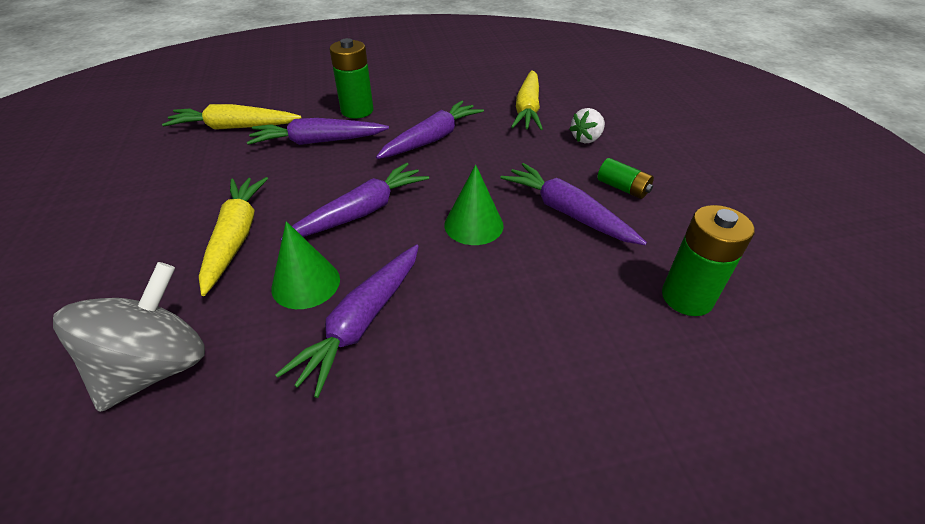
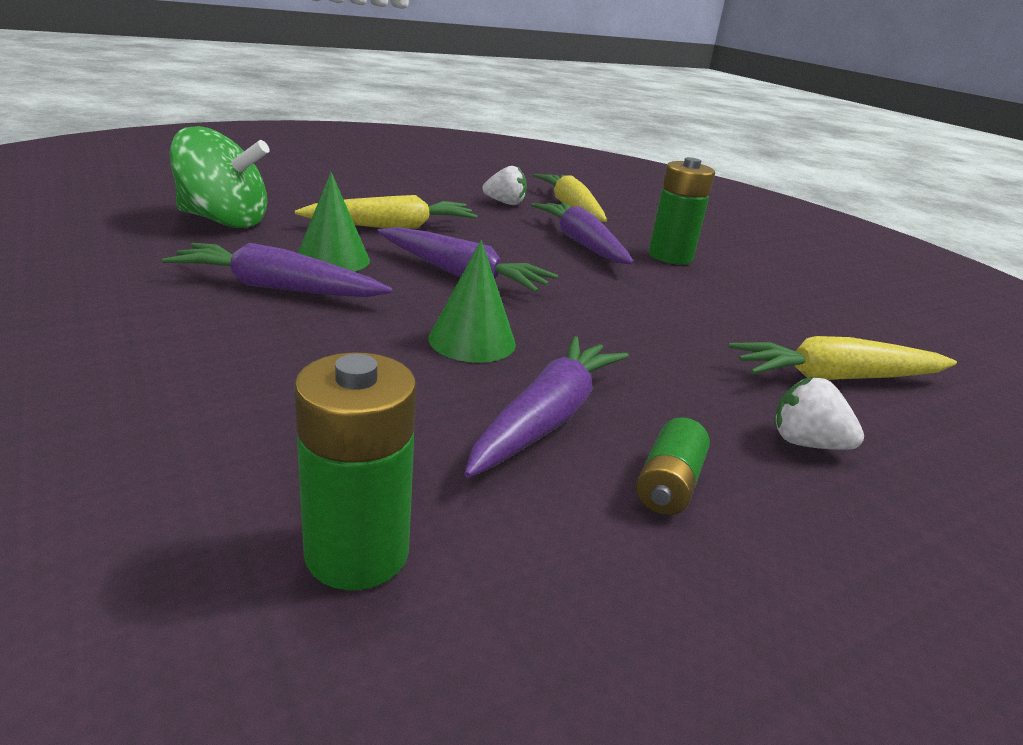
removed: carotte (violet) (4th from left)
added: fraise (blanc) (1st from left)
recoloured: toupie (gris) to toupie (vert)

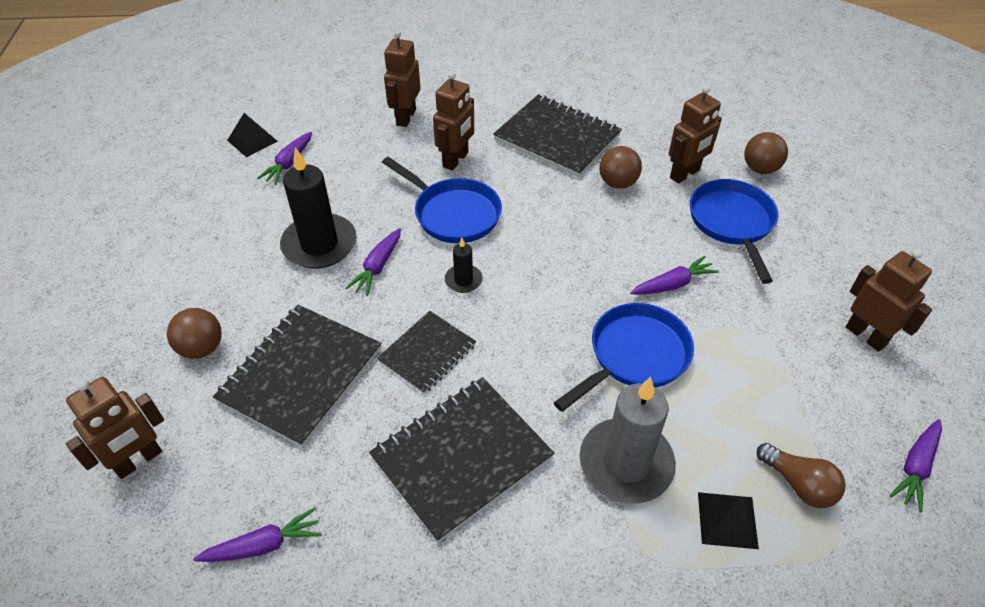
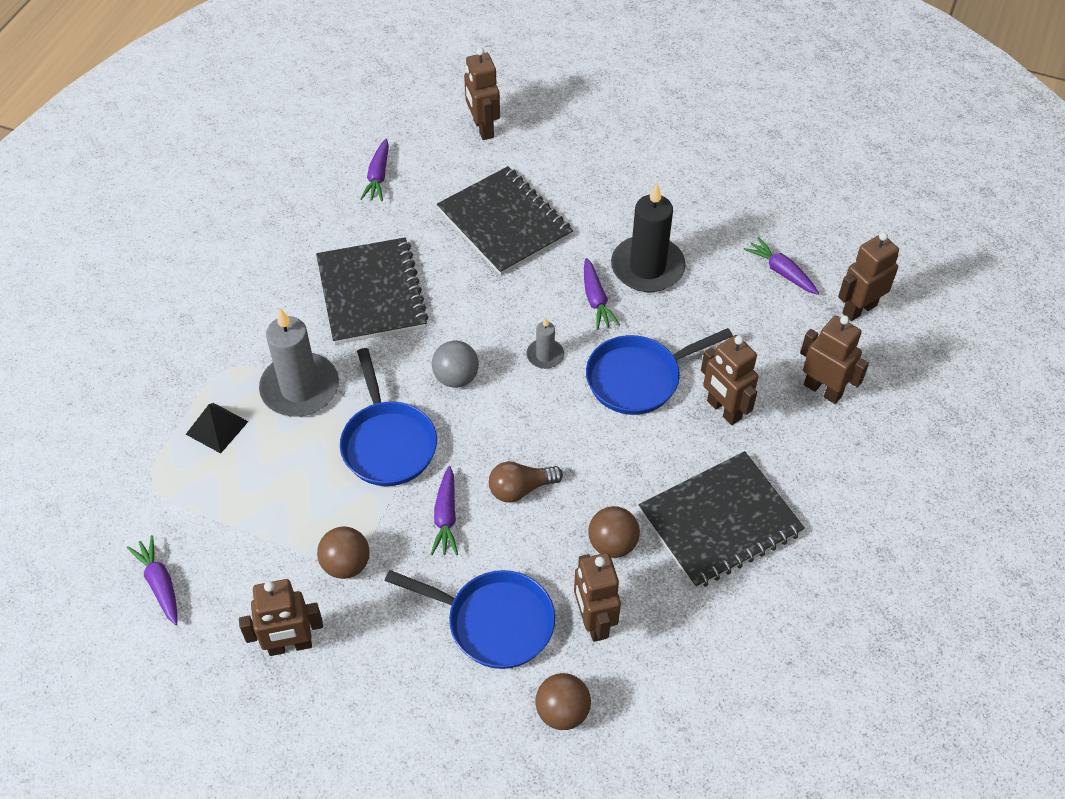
removed: pyramide (noir) (1st from left); carnet (noir) (2nd from left)
added: robot (marron) (6th from left); balle (gris)
moved: balle (marron) (1st from left); ampoule (marron)
recoloured: bougie (noir) (2nd from left) to bougie (gris) (2nd from left)
turned: carotte (violet) (3rd from left in the first image) 150 degrees counterclockwise

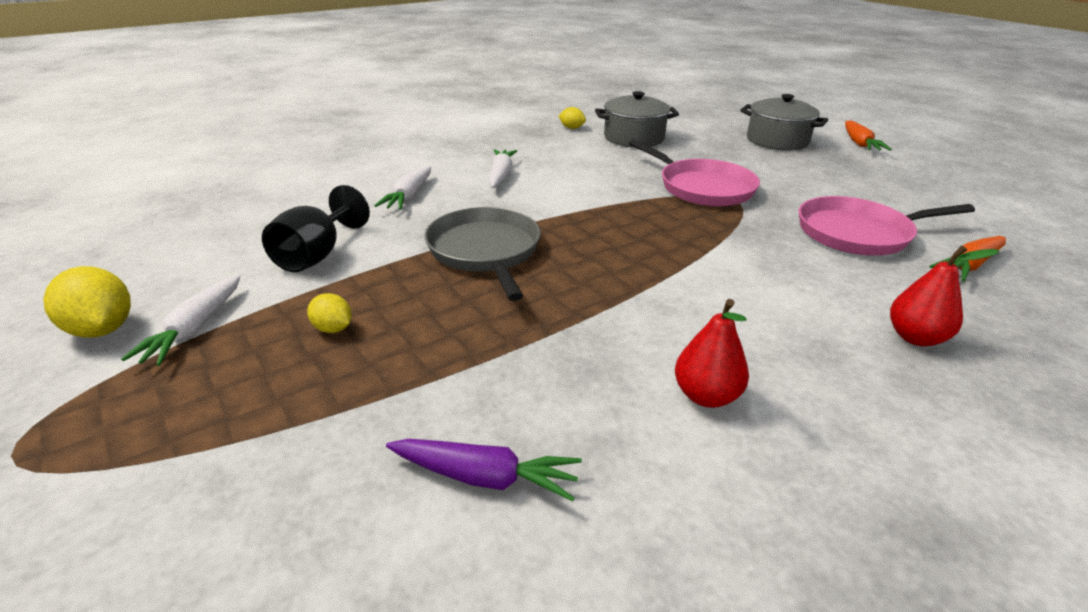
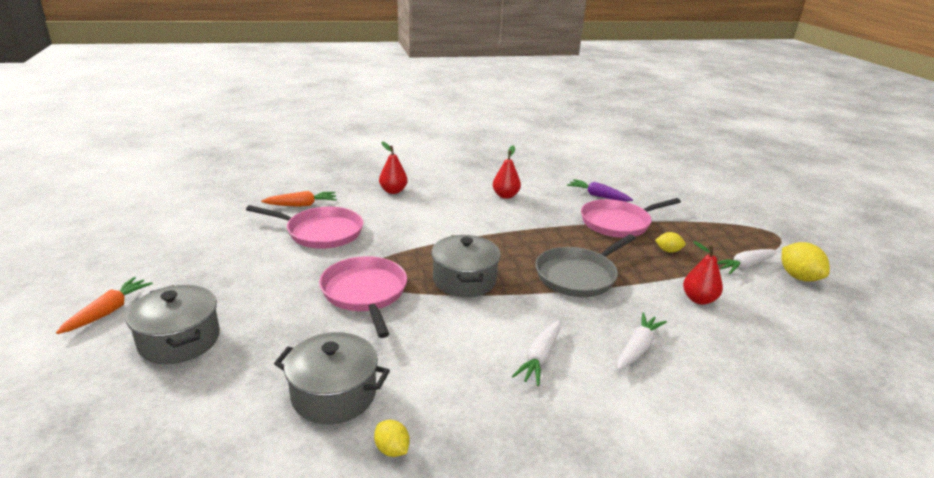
added: poêle (rose) (3rd from left); marmite (gris) (3rd from left)
replaced: verre à pied (noir) to poire (rouge) (3rd from left)
turned: poêle (gris) 45 degrees clockwise; carotte (blanc) (1st from left in the first image) 150 degrees counterclockwise; citron (jaune) (2nd from left) 45 degrees counterclockwise

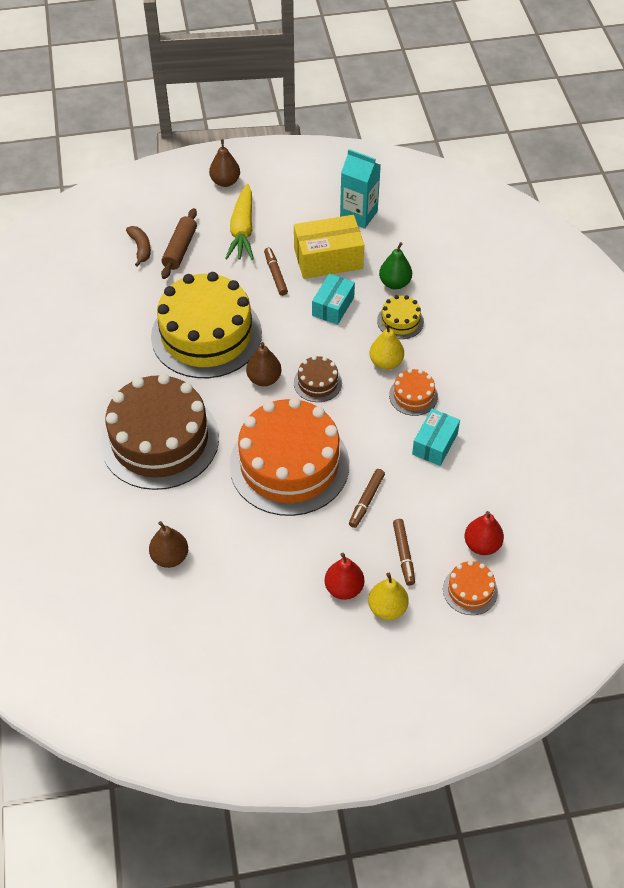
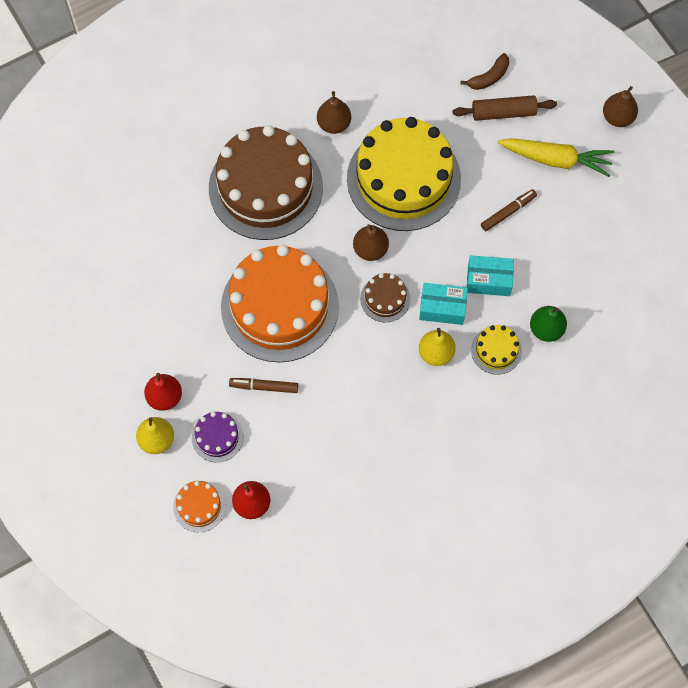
removed: brique de lait (turquoise); boîte (jaune); gâteau (orange) (2nd from left)
moved: boîte (turquoise) (2nd from left in the first image) to boîte (turquoise) (1st from left); poire (marron) (1st from left)
replaced: feutre (marron) (3rd from left) to gâteau (violet)
turned: carotte (jaune) 150 degrees counterclockwise

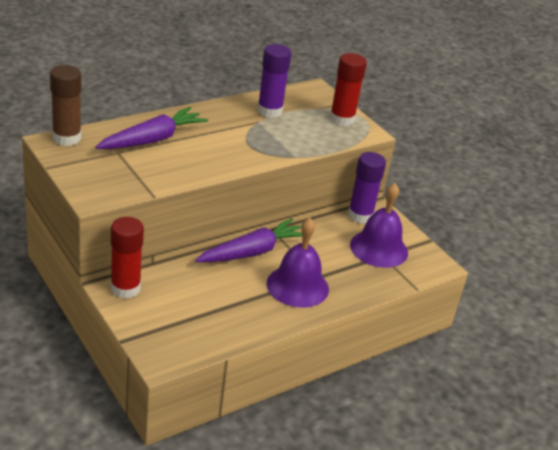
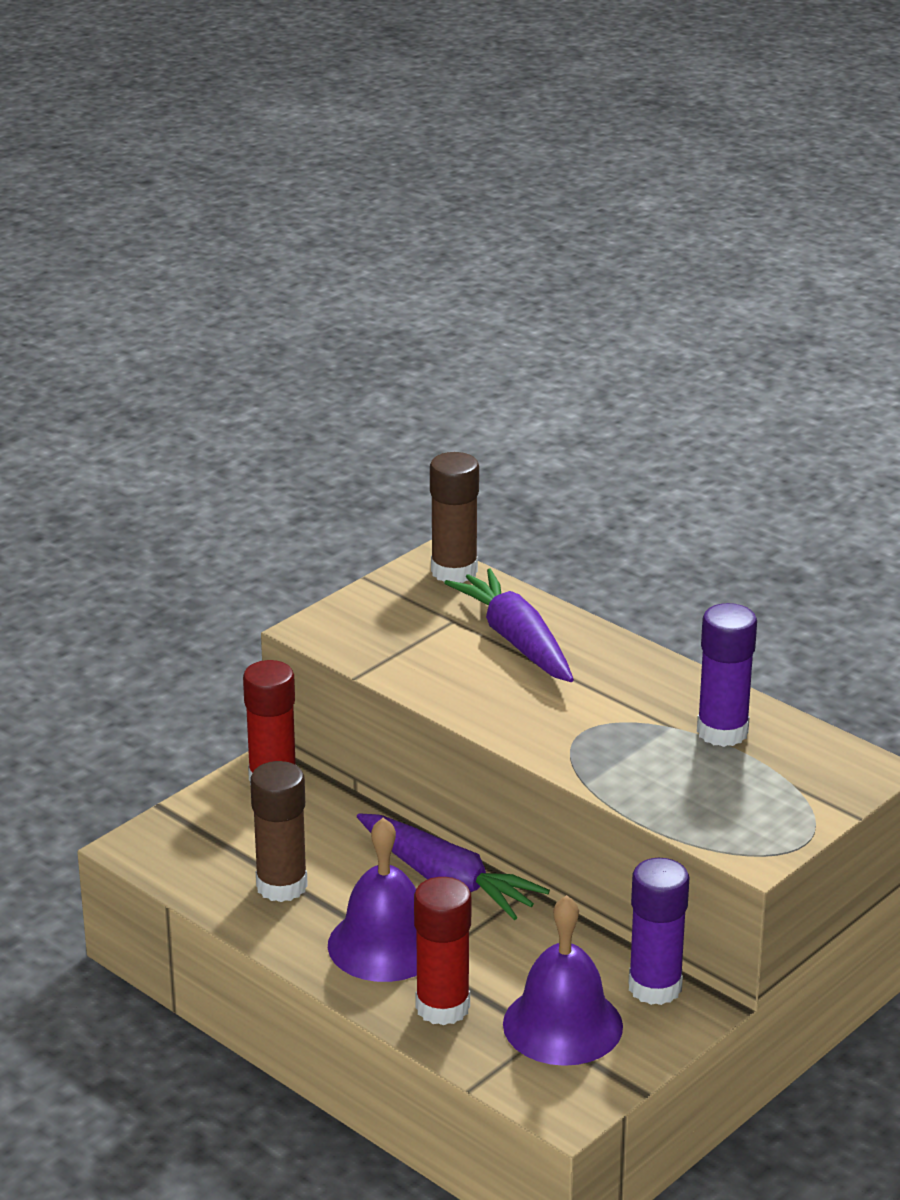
added: bâton de colle (marron) (1st from left)
moved: bâton de colle (rouge) (2nd from left)
turned: carotte (violet) (1st from left in the first image) 150 degrees counterclockwise

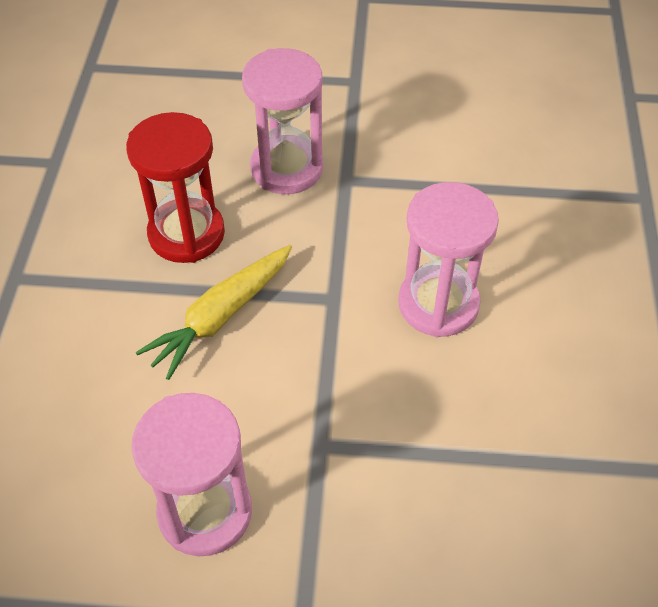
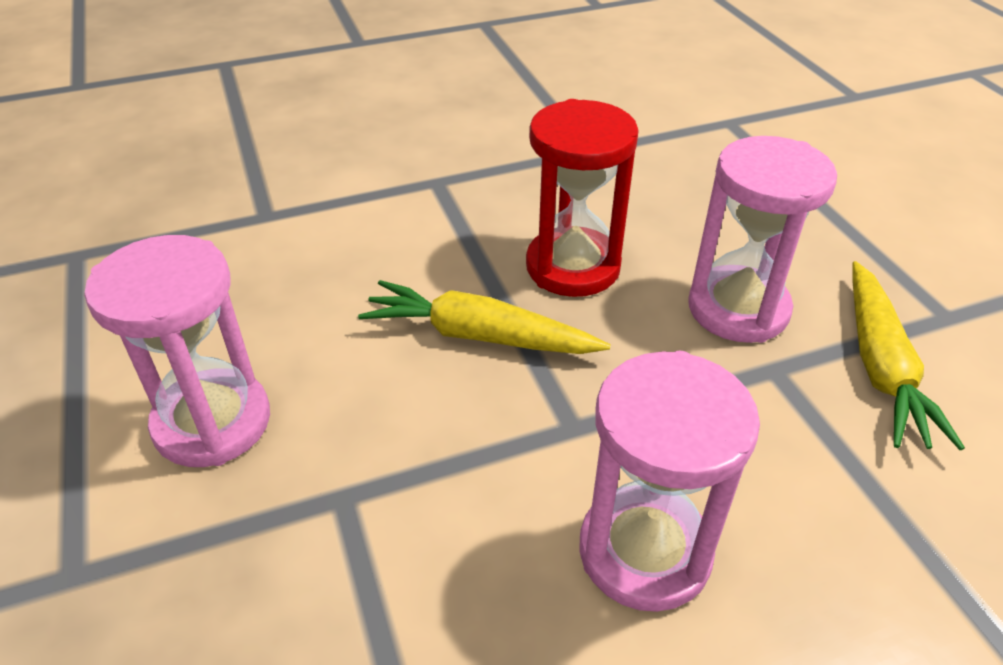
added: carotte (jaune) (2nd from left)

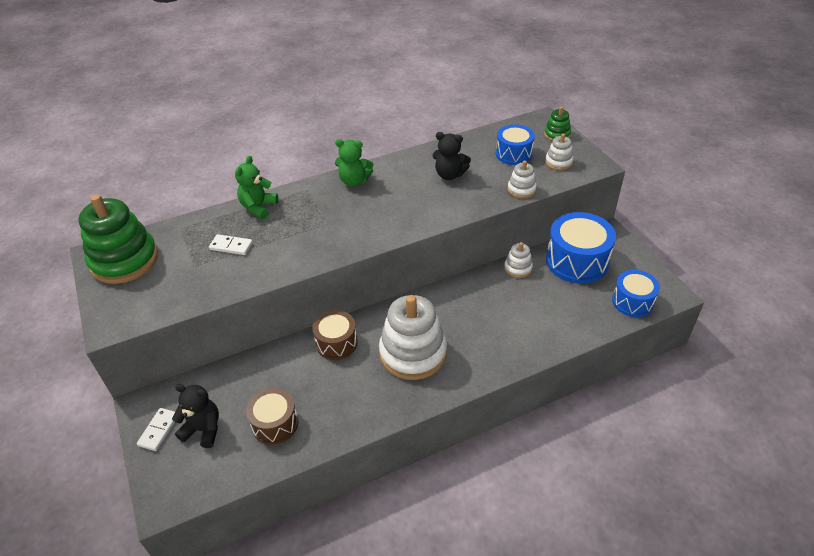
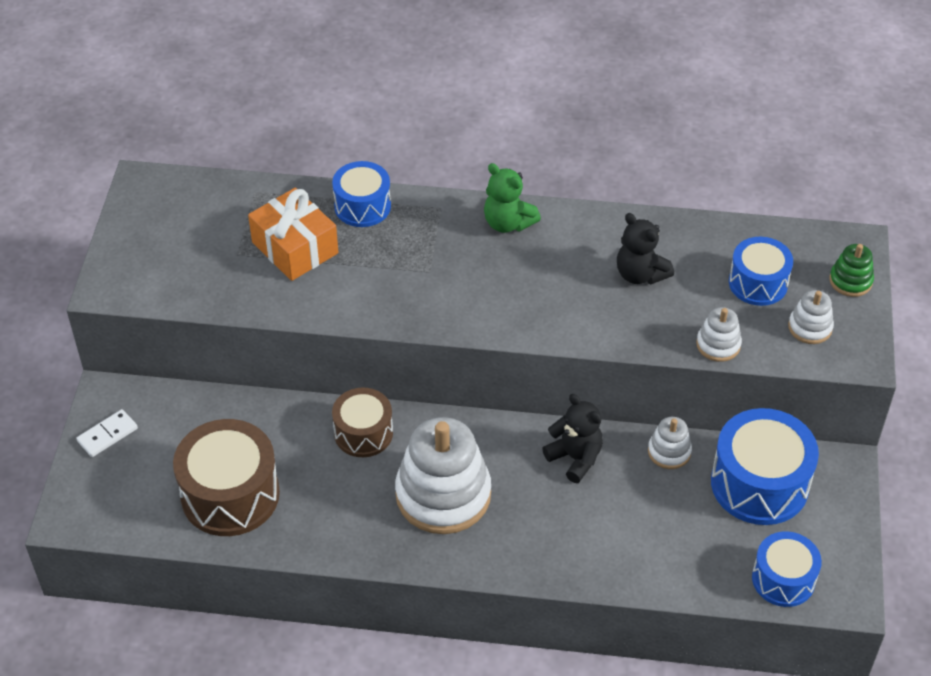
removed: jouet à empiler (vert) (1st from left)
moved: ours en peluche (noir) (1st from left)
replaced: ours en peluche (vert) (1st from left) to tambour (bleu) (1st from left); domino (blanc) (2nd from left) to cadeau (orange)
resized: tambour (marron) (1st from left) x1.62

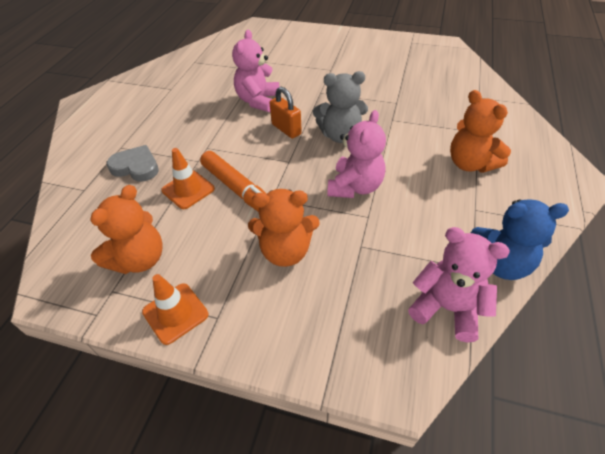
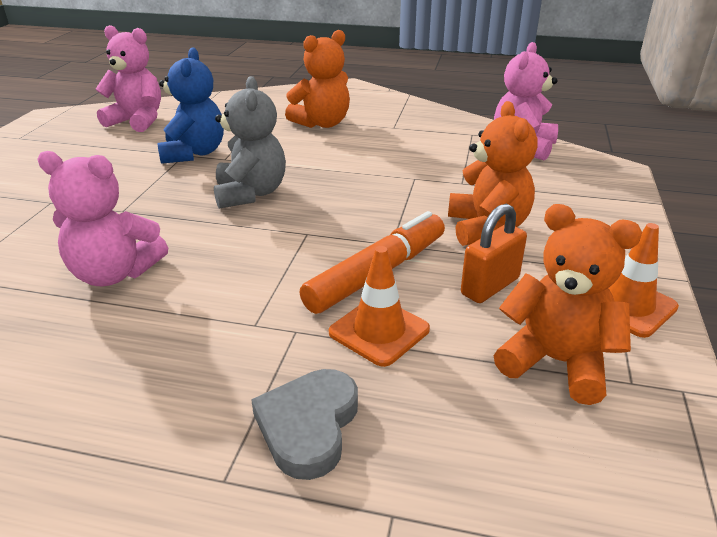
moved: cadenas (orange); ours en peluche (rose) (2nd from left); ours en peluche (bleu)

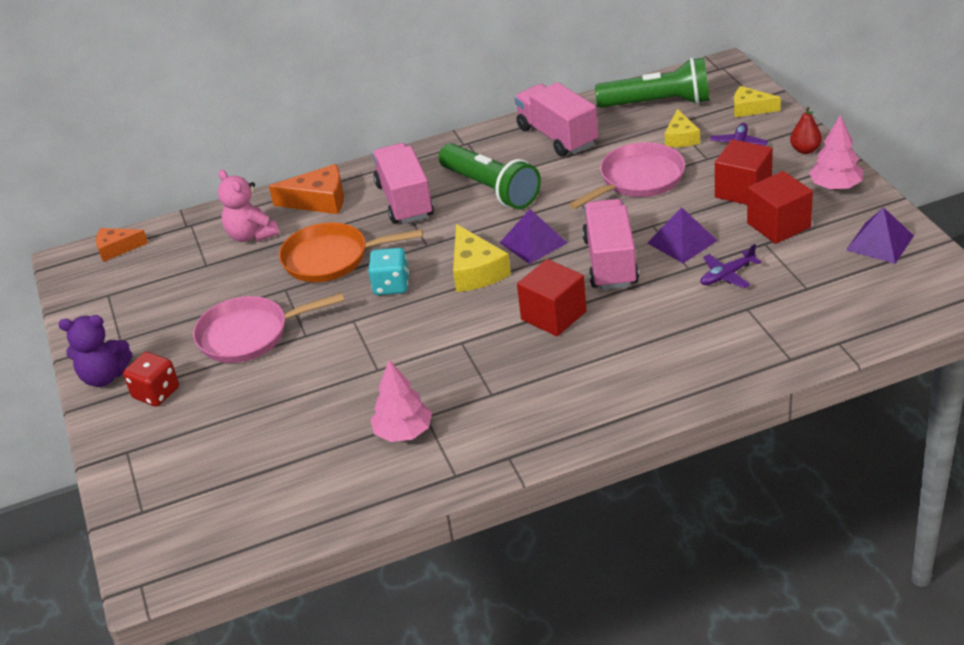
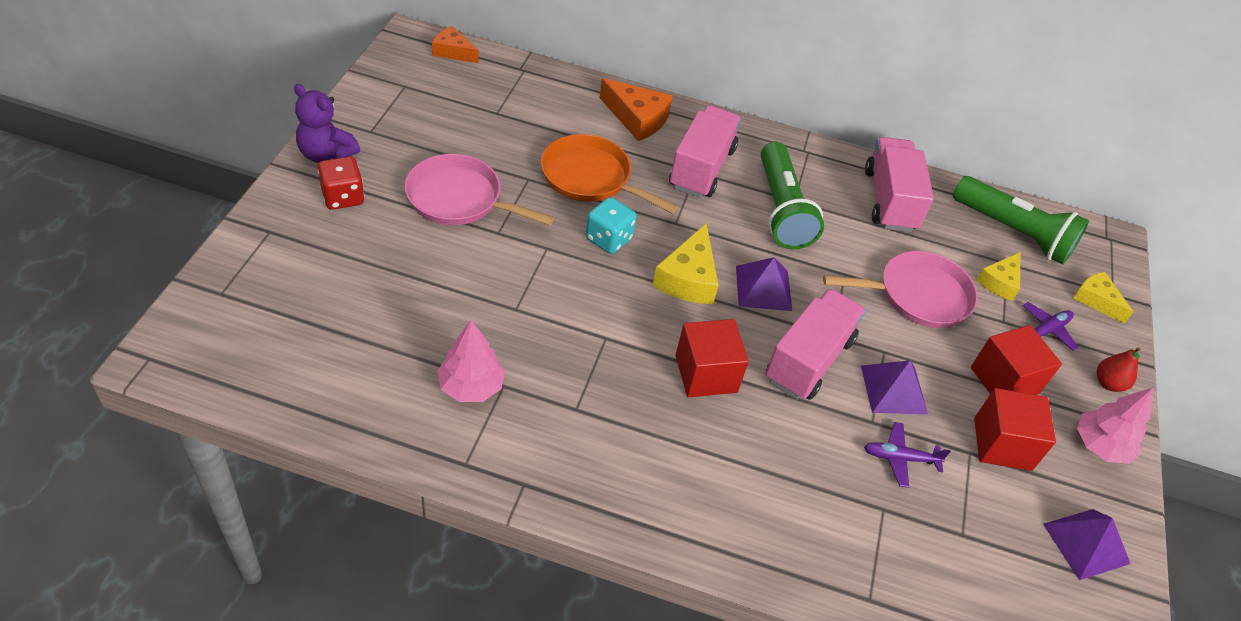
removed: ours en peluche (rose)

